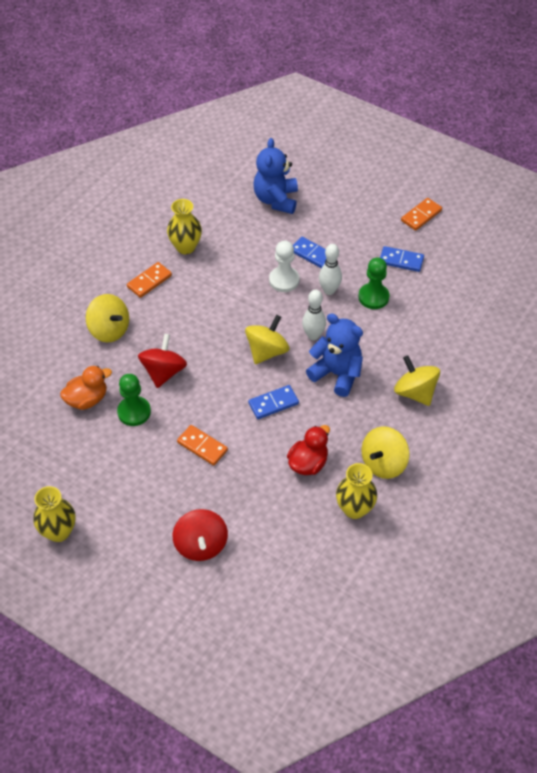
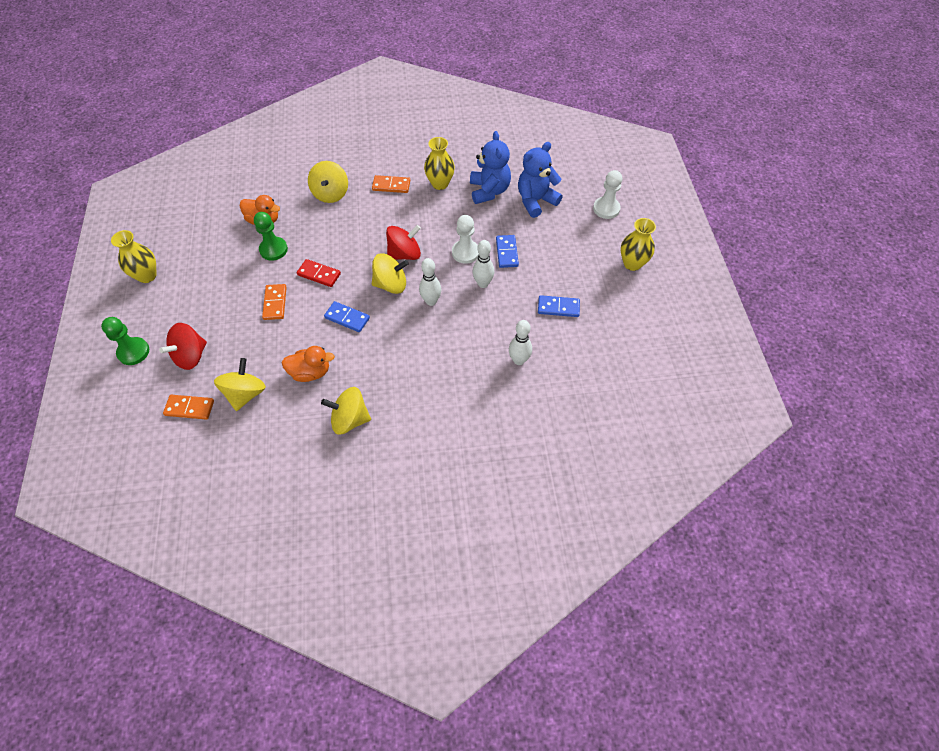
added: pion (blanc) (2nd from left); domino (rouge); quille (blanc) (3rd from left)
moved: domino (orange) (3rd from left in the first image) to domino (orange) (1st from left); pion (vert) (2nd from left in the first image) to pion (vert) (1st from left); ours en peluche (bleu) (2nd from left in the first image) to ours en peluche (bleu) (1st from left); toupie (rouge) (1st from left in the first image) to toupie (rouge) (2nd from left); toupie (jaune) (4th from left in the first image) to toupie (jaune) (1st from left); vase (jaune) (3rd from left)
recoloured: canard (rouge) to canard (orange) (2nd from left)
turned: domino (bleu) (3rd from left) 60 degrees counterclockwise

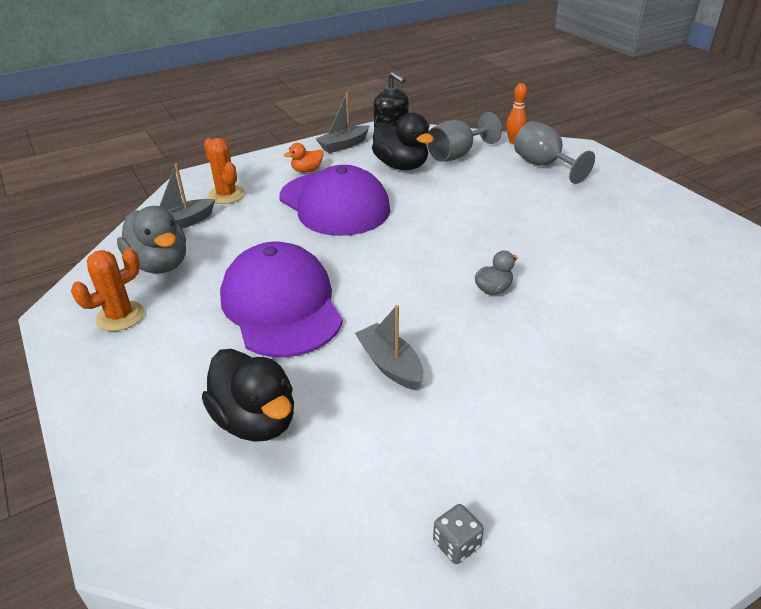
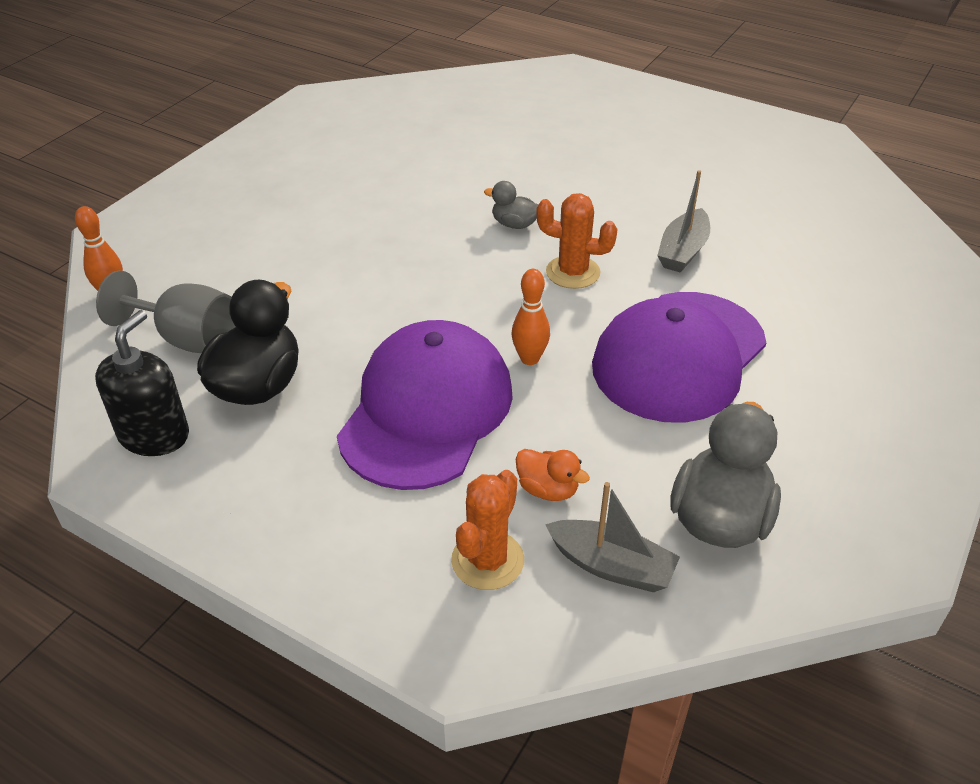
removed: bateau (gris) (2nd from left); verre à pied (gris) (2nd from left); canard (noir) (1st from left); dé (gris)
added: quille (orange) (2nd from left)
moved: canard (orange); cactus (orange) (1st from left in the first image) to cactus (orange) (2nd from left)

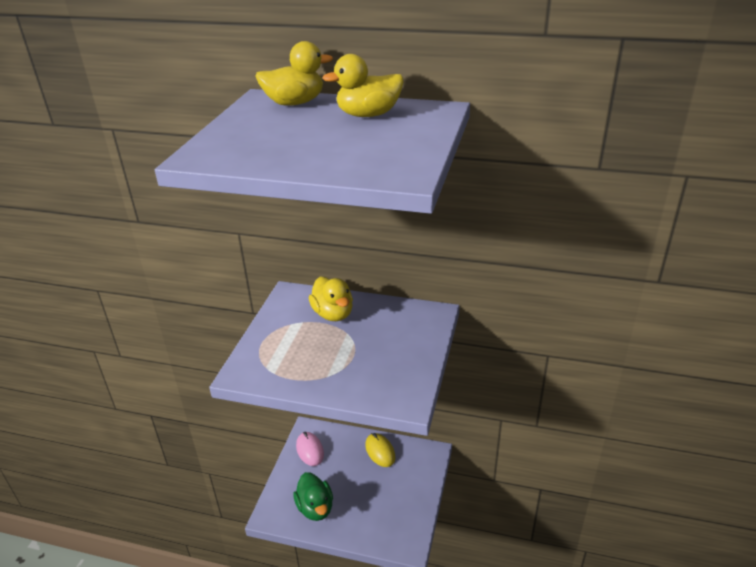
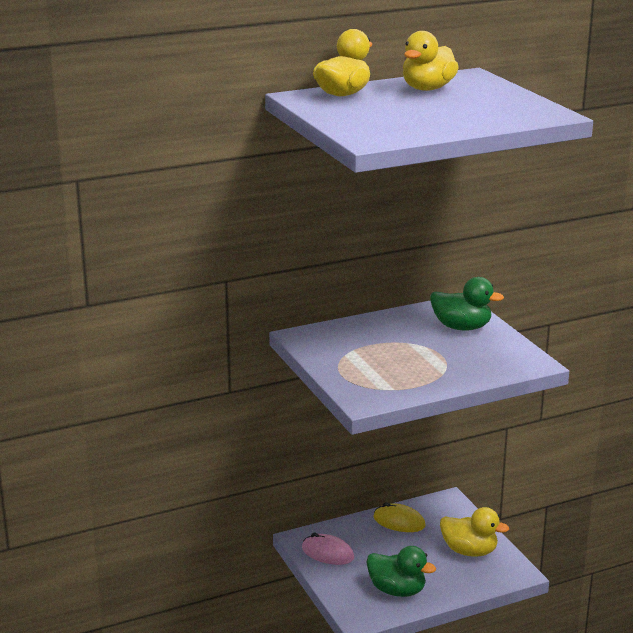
added: canard (vert) (2nd from left)
moved: canard (jaune) (2nd from left in the first image) to canard (jaune) (3rd from left)

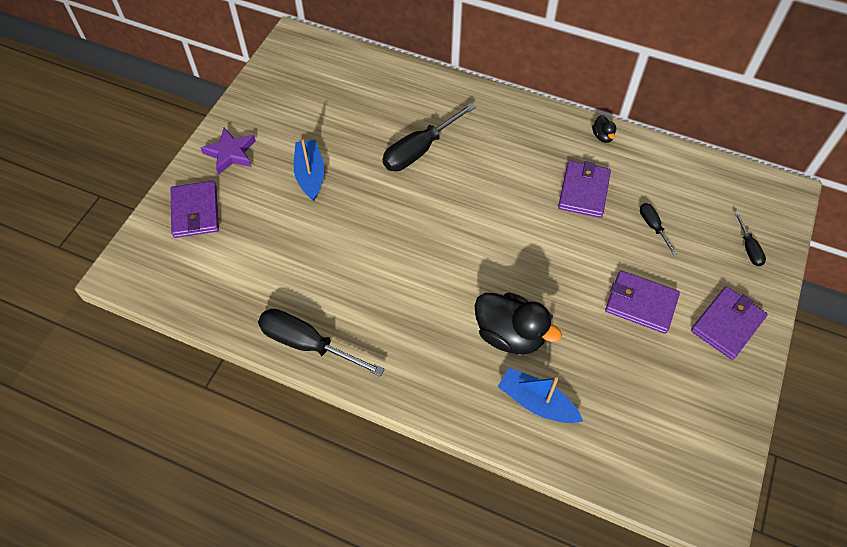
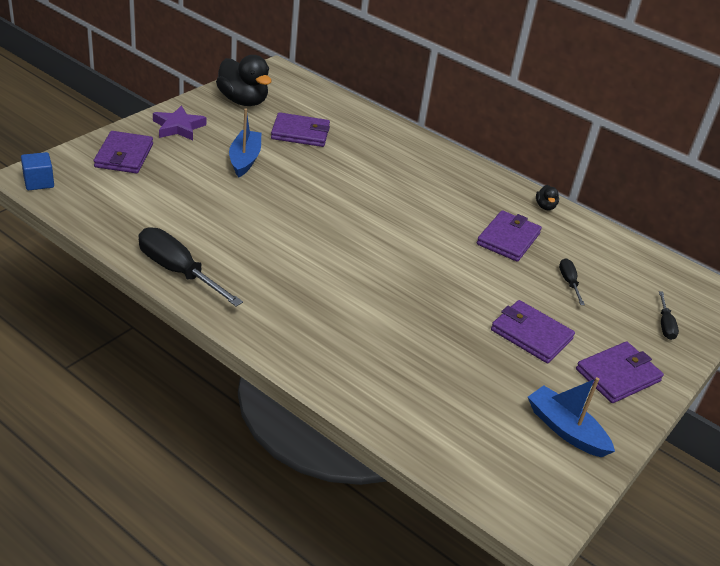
removed: tournevis (noir) (2nd from left)
added: portefeuille (violet) (2nd from left); cube (bleu)
moved: canard (noir) (1st from left); bateau (bleu) (2nd from left)

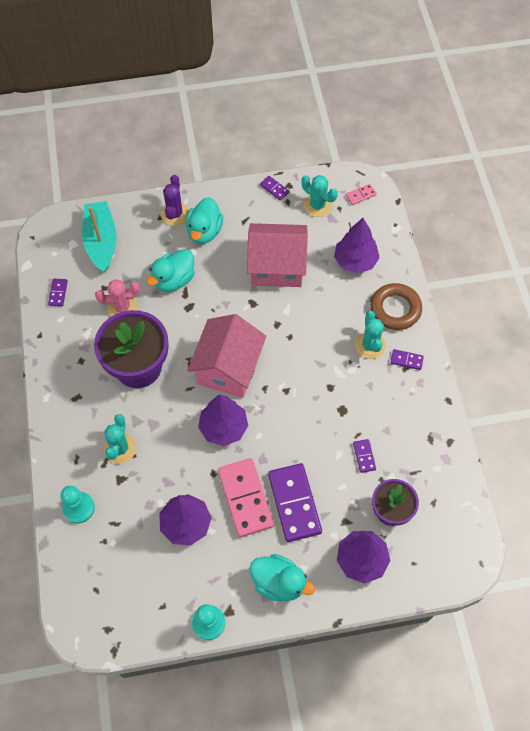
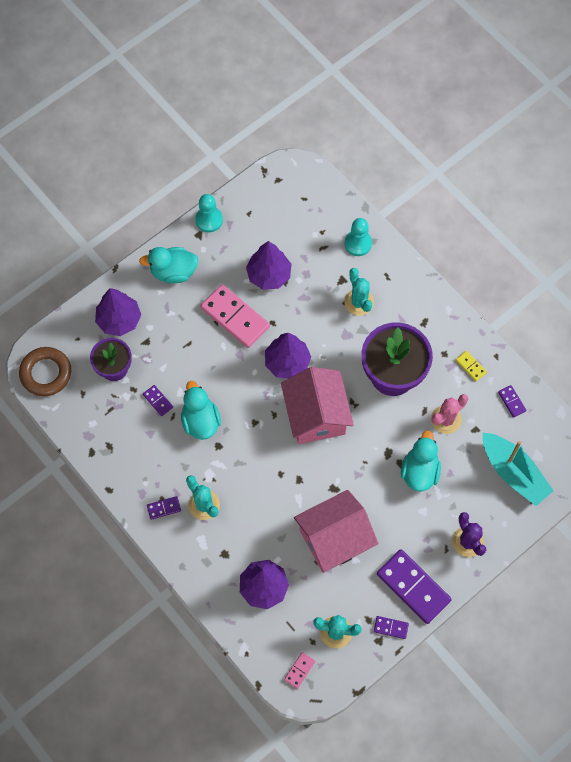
added: domino (jaune)
moved: canard (turquoise) (2nd from left); anneau (marron); domino (violet) (3rd from left in the first image) to domino (violet) (4th from left)

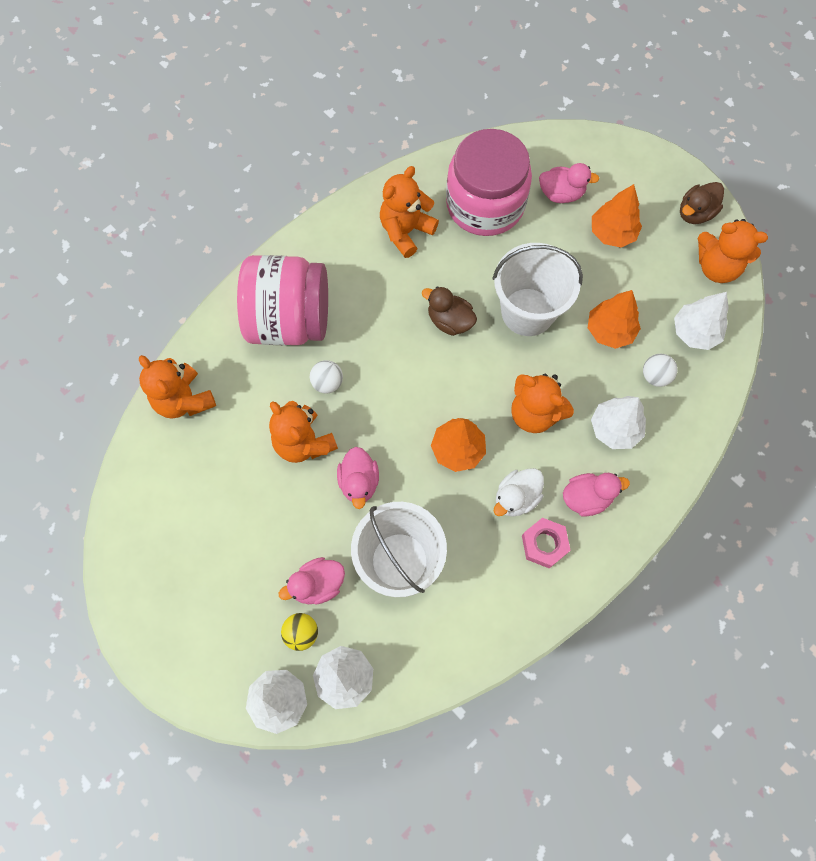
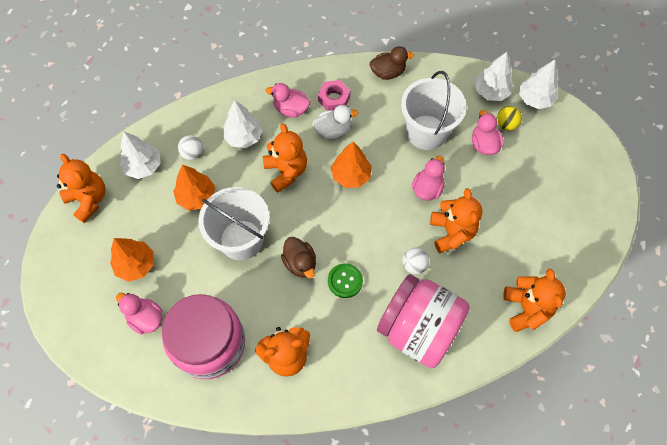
added: bouton (vert)
moved: canard (marron) (2nd from left)
turned: canard (rose) (1st from left in the first image) 105 degrees counterclockwise

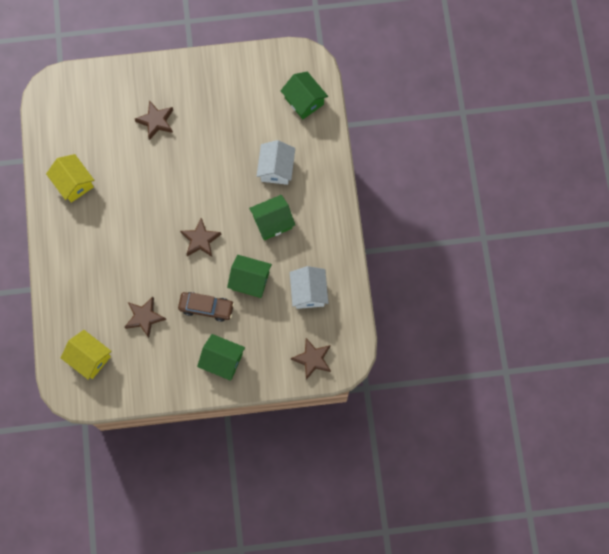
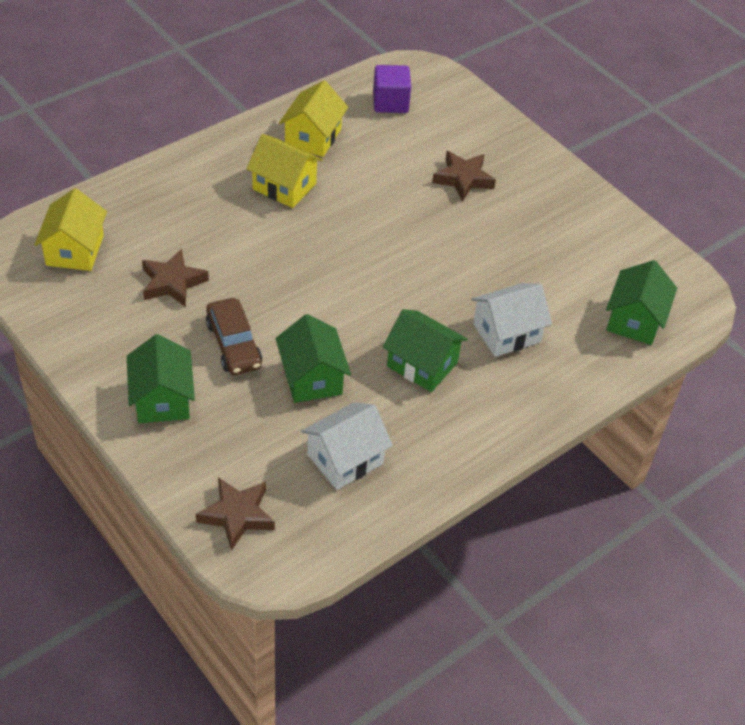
removed: étoile (marron) (3rd from left)
added: cube (violet); maison (jaune) (2nd from left)

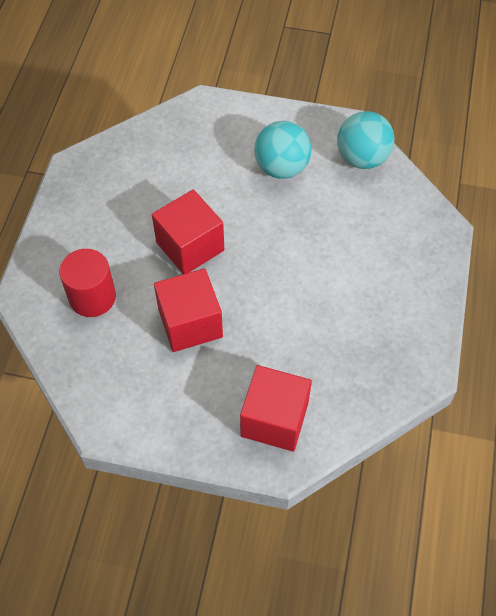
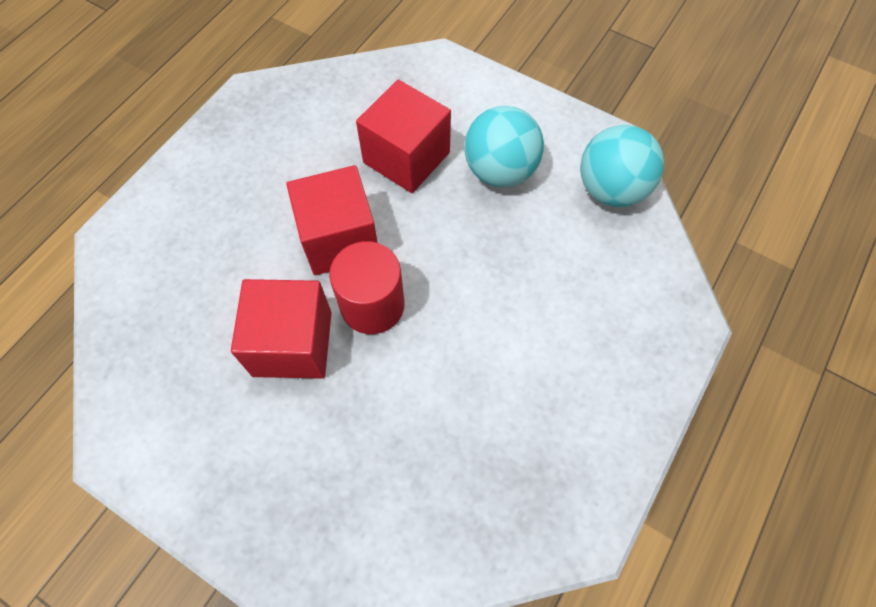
moved: cylindre (rouge); cube (rouge) (3rd from left)

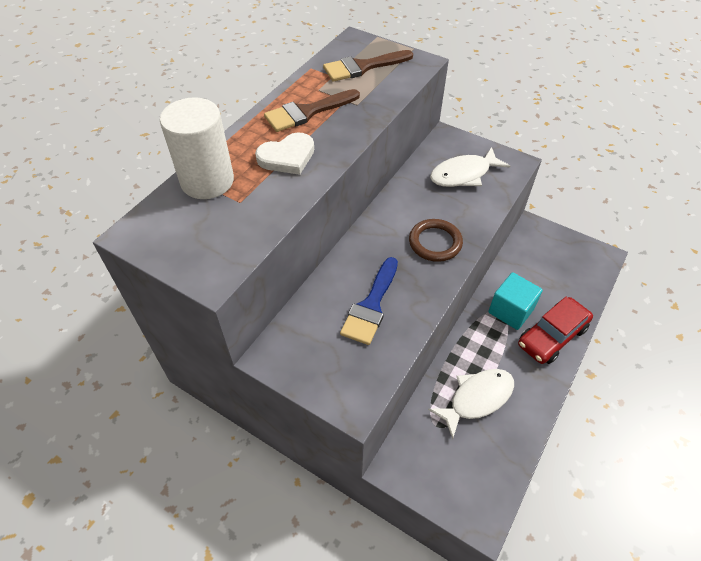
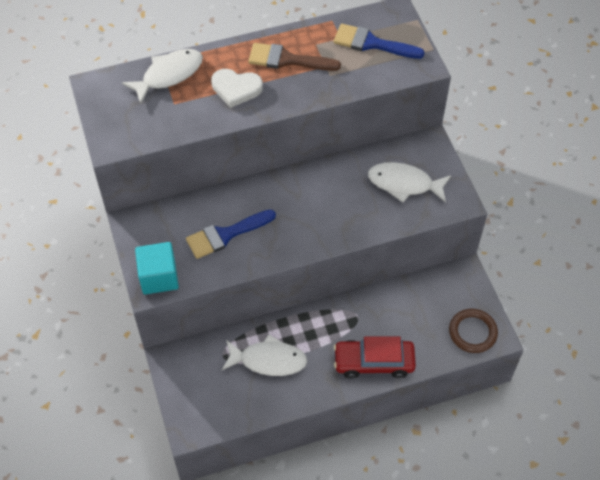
moved: anneau (marron); cube (turquoise)
replaced: cylindre (blanc) to poisson (blanc) (1st from left)
recoloured: pinceau (marron) (2nd from left) to pinceau (bleu) (2nd from left)

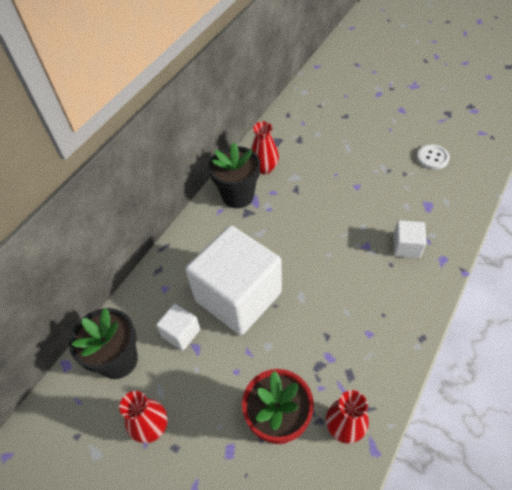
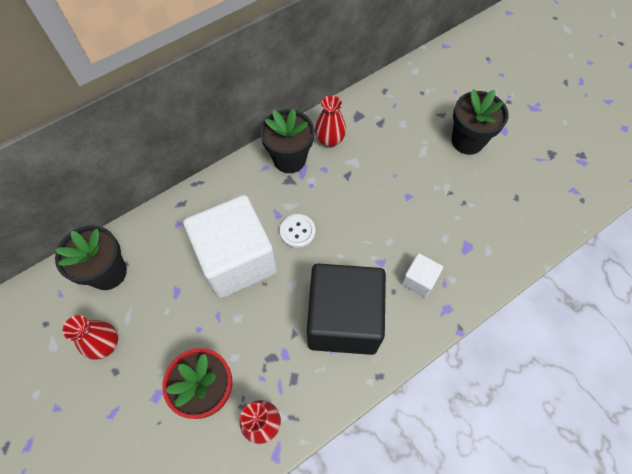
removed: cube (blanc) (1st from left)
added: pot de fleurs (noir) (3rd from left); cube (noir)
moved: bouton (blanc)

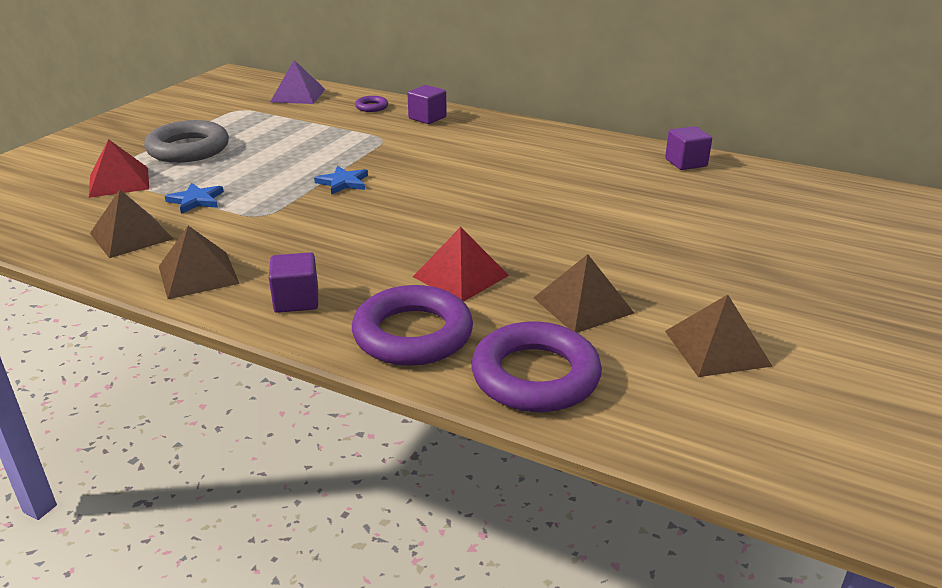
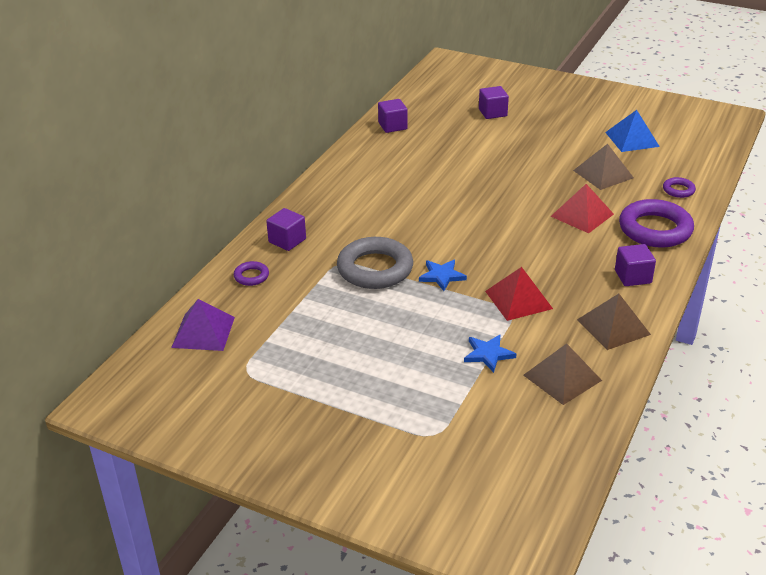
added: cube (violet) (3rd from left)
moved: anneau (gris); pyramide (rouge) (1st from left)
recoloured: pyramide (marron) (4th from left) to pyramide (bleu)
resized: anneau (violet) (3rd from left) x0.46

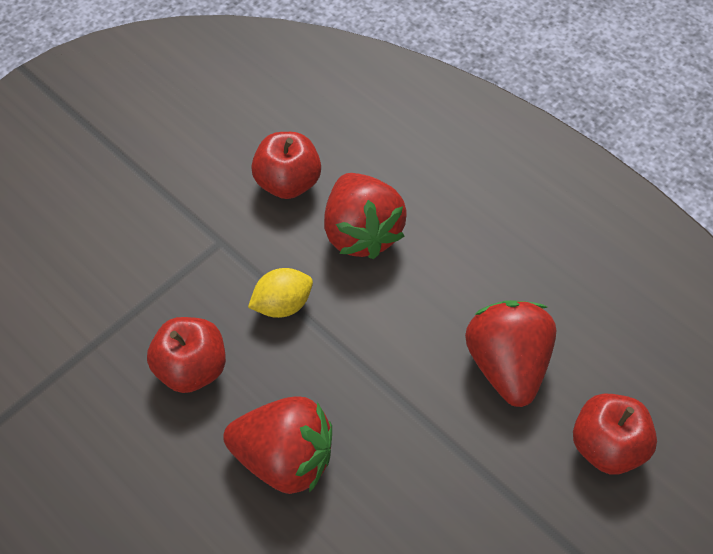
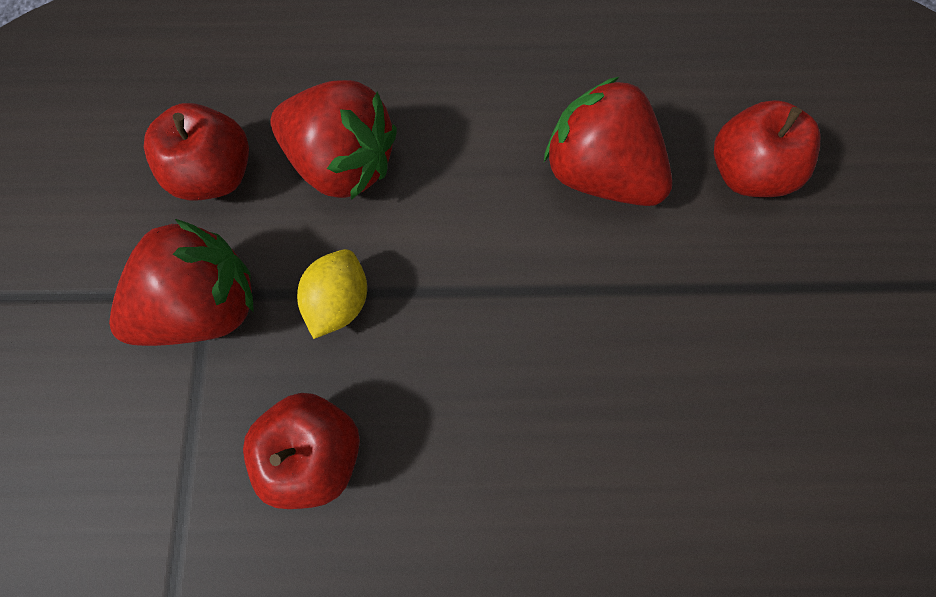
moved: fraise (rouge) (1st from left)

